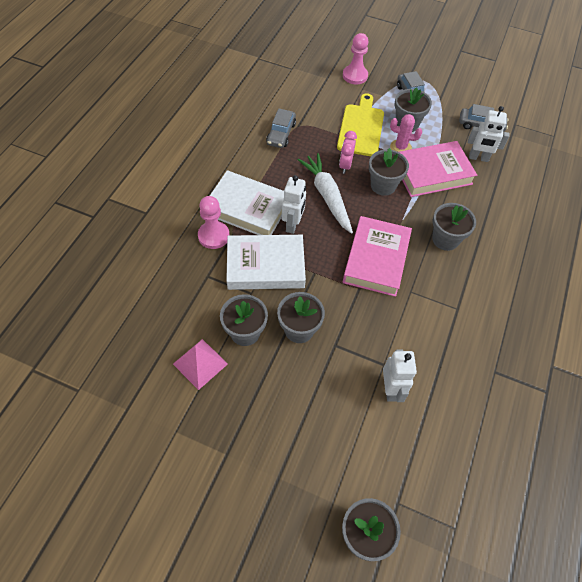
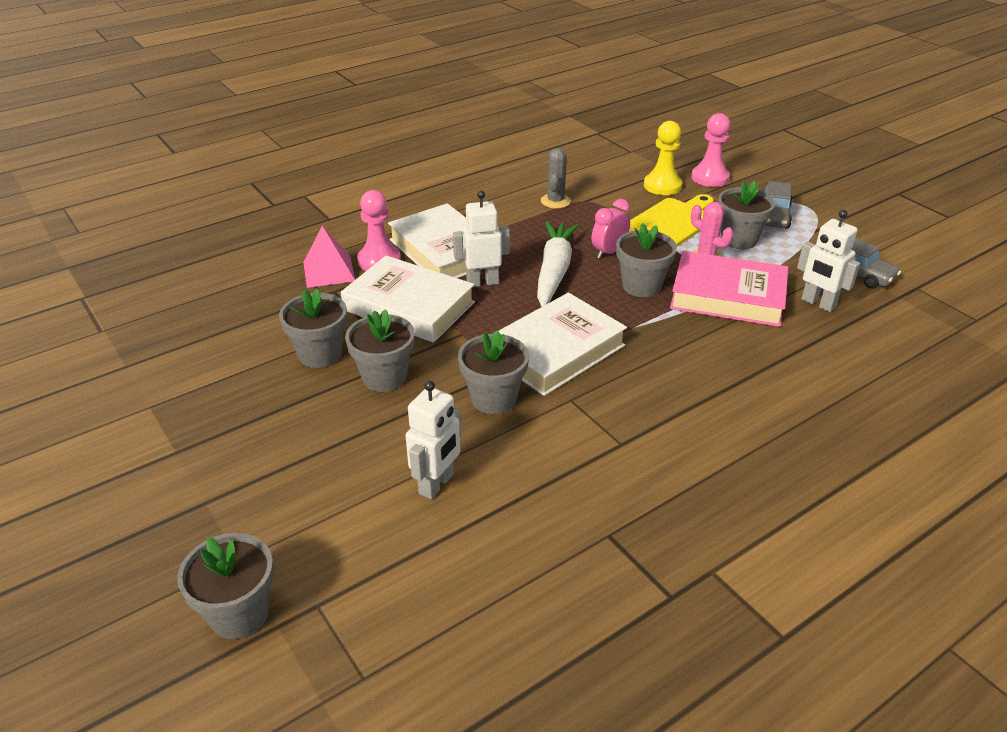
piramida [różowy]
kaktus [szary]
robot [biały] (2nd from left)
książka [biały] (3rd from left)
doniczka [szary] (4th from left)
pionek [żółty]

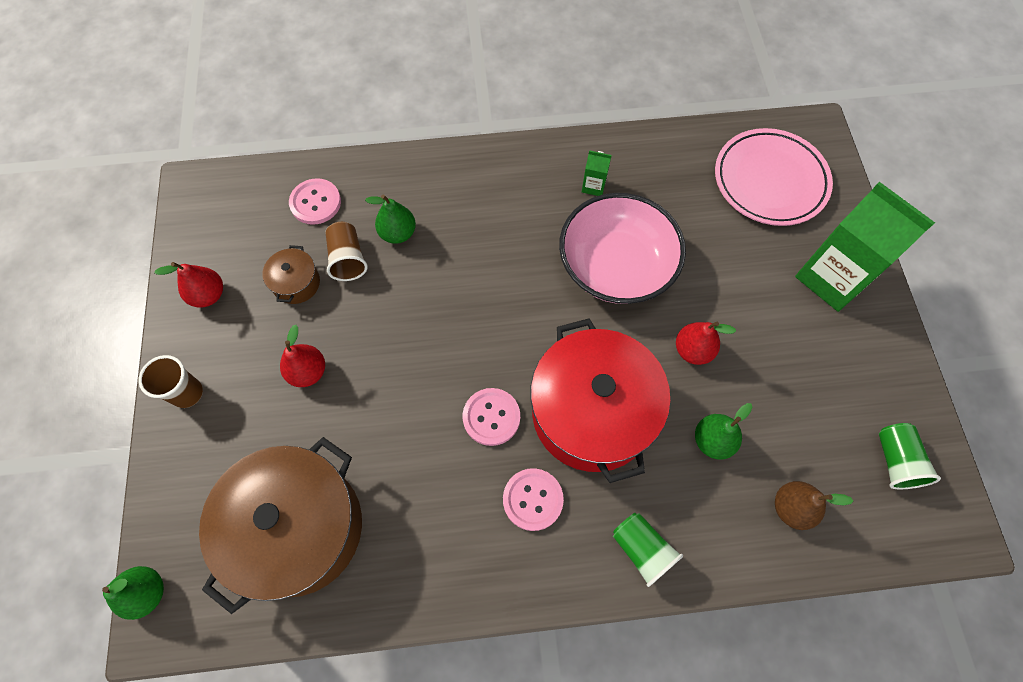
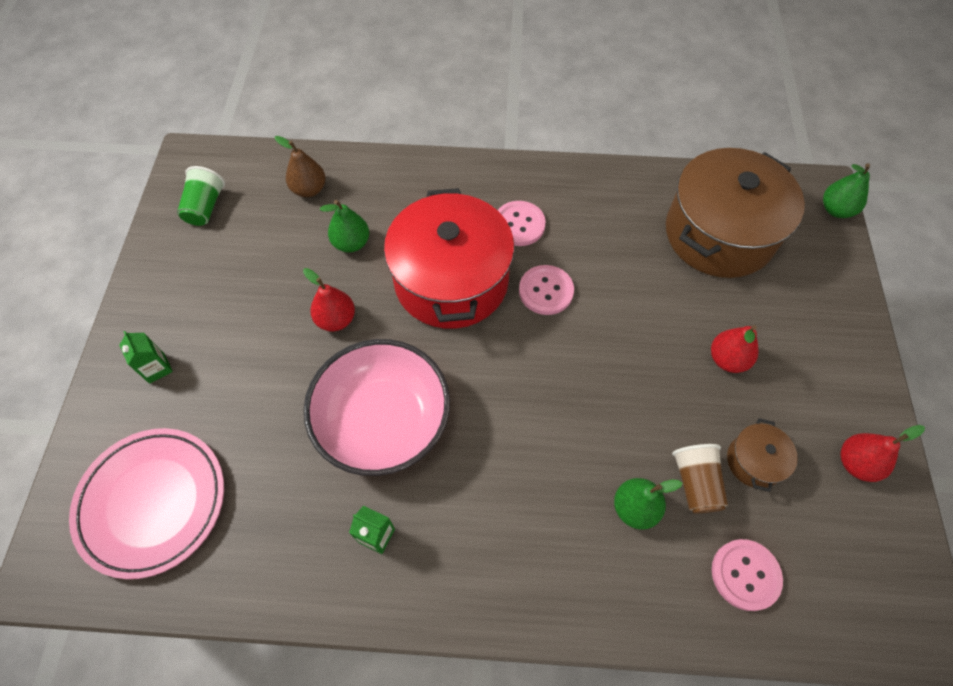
szklanka [brązowy] (1st from left in the first image)
szklanka [zielony] (1st from left in the first image)
karton mleka [zielony] (1st from left)

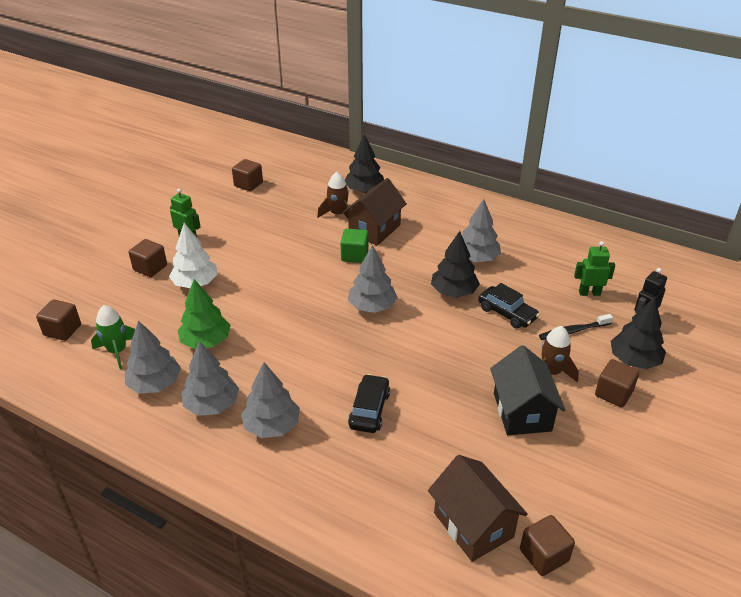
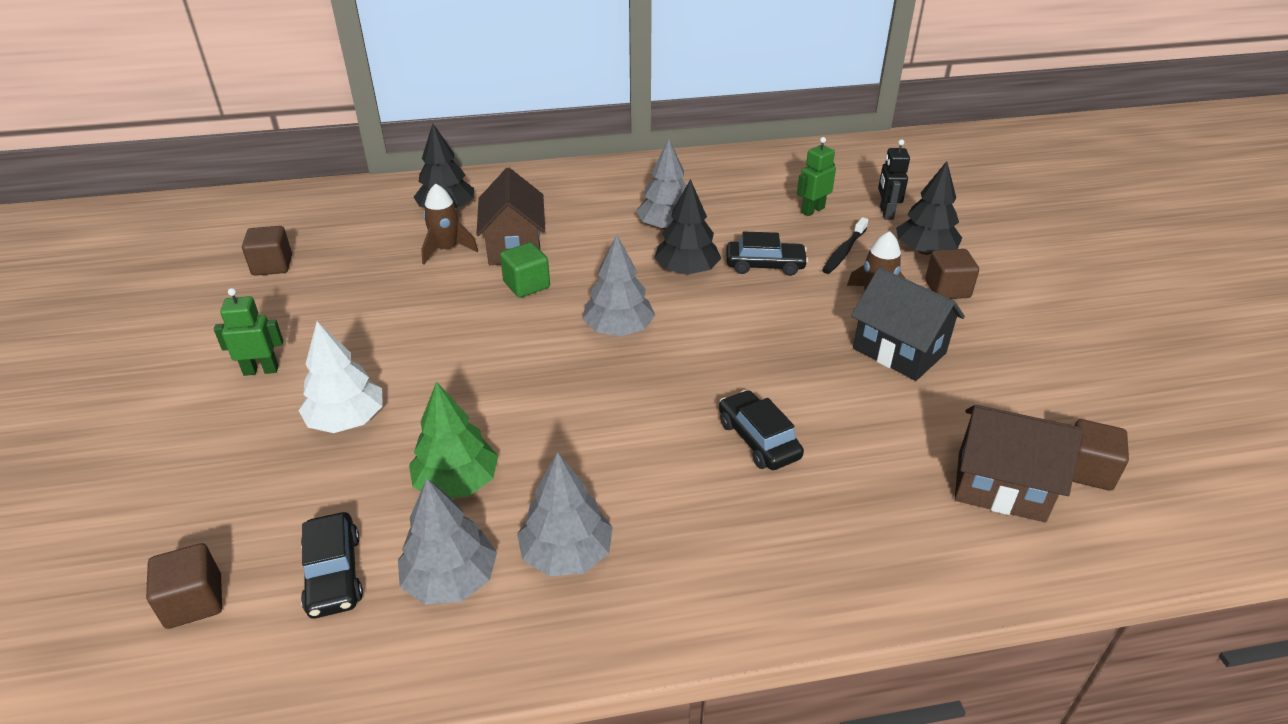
samochód [czarny] (1st from left)
sześcian [brązowy] (2nd from left in the first image)
drzewko [szary] (3rd from left in the first image)

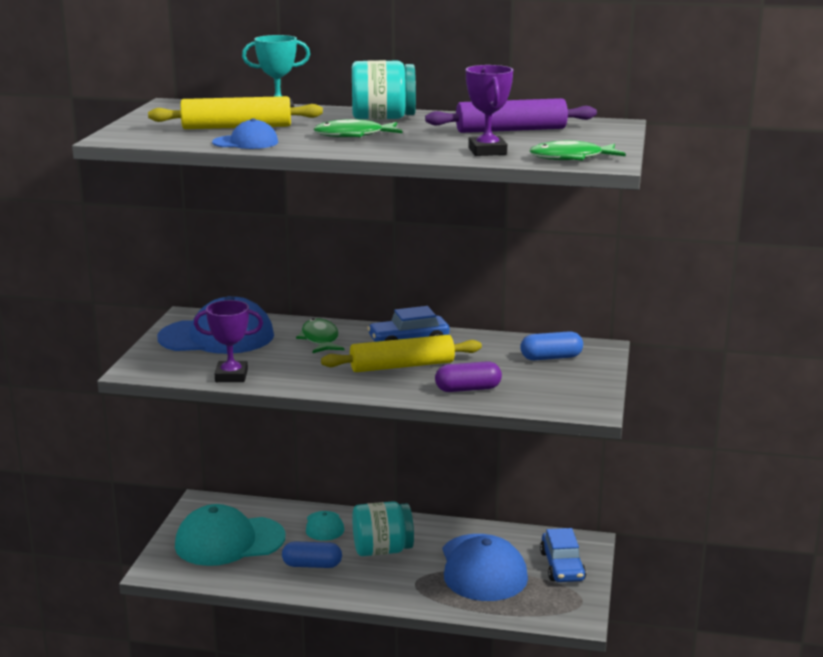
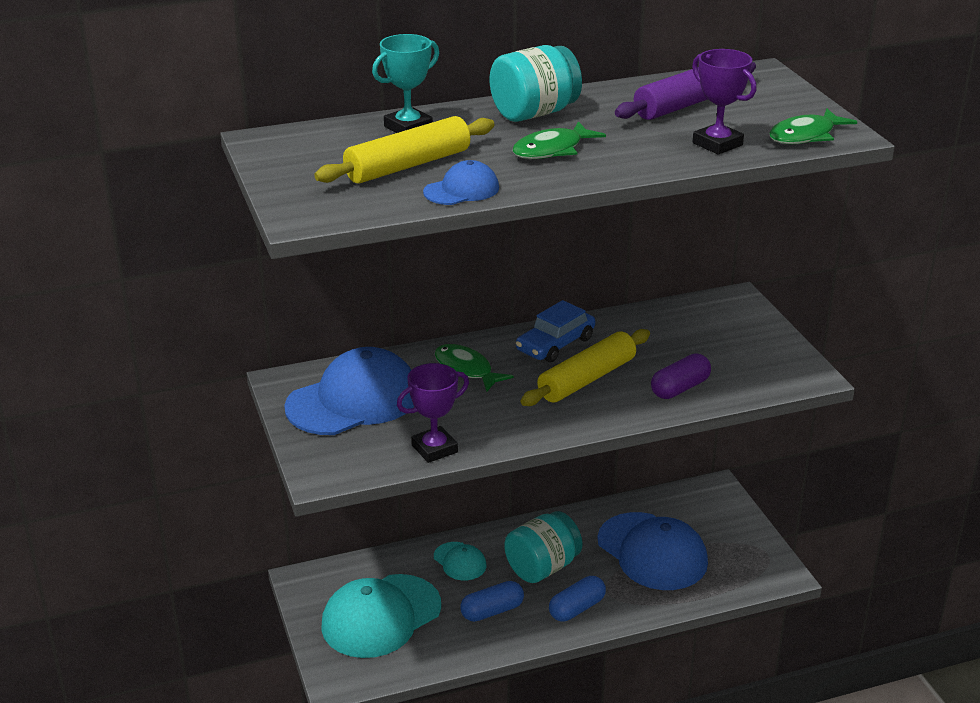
kapsułka [niebieski] (2nd from left)
samochód [niebieski] (2nd from left in the first image)

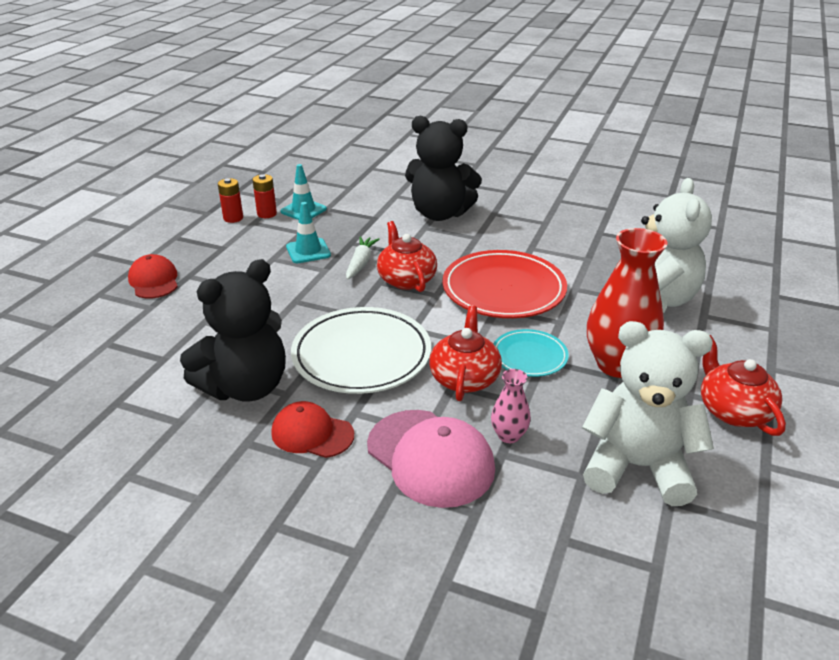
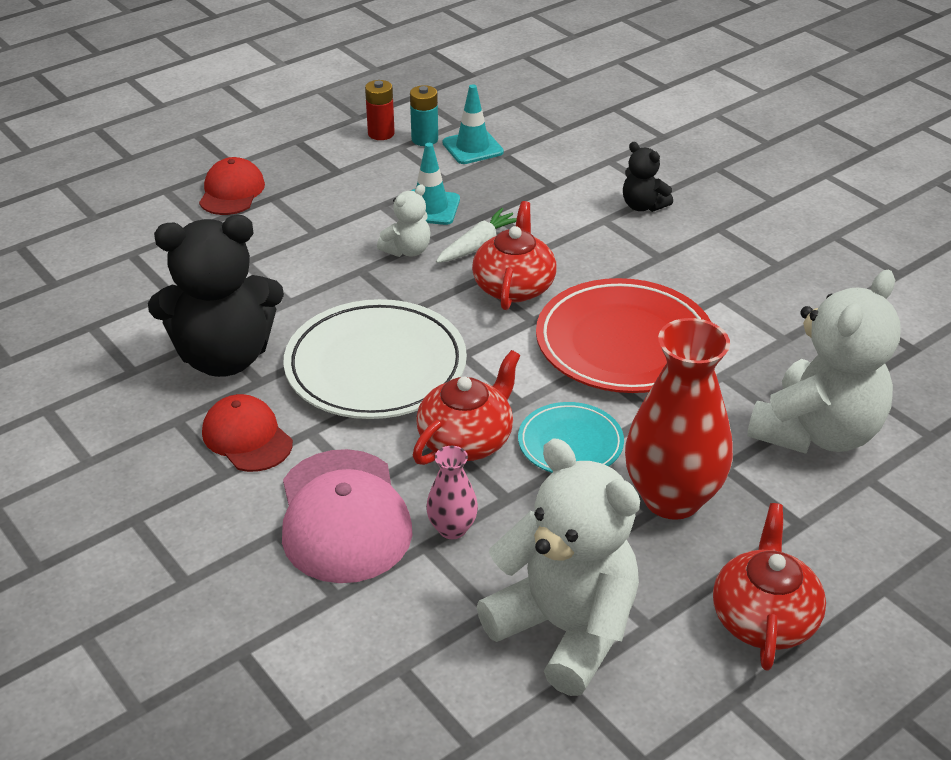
bateria [turkusowy]
miś [czarny] (2nd from left)
miś [biały] (1st from left)

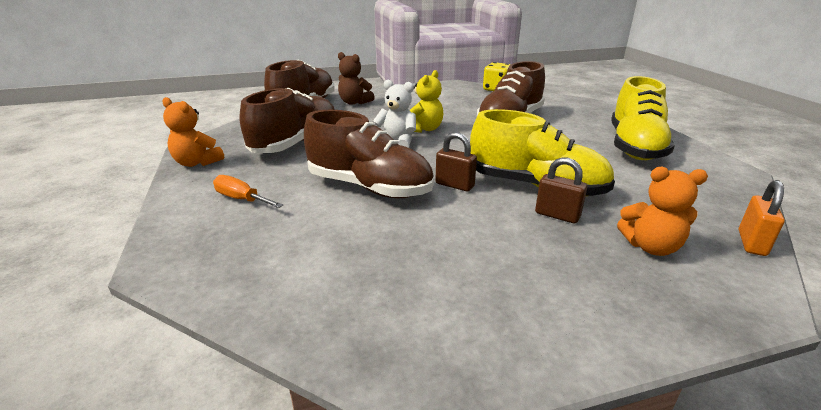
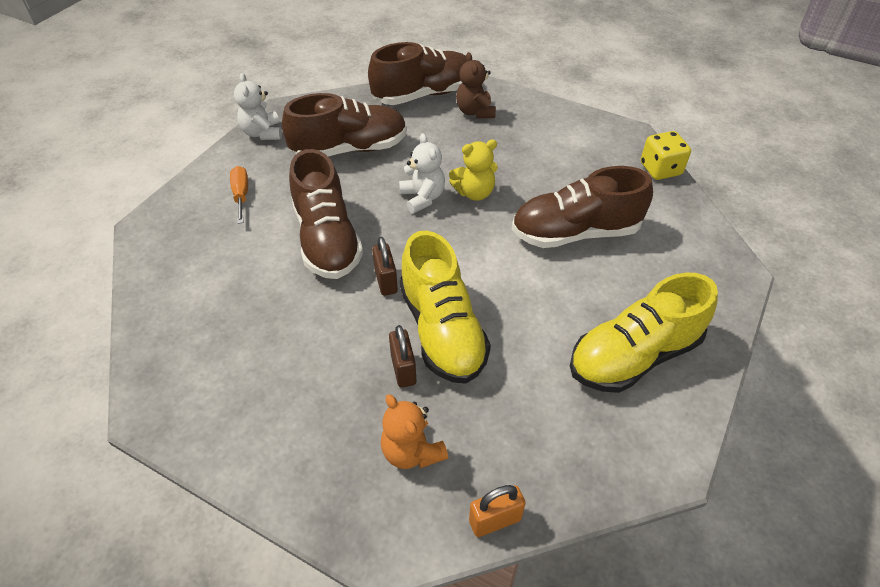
miś [biały] (1st from left)

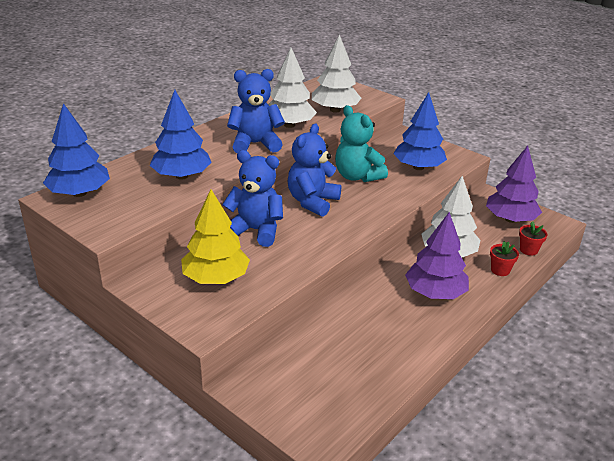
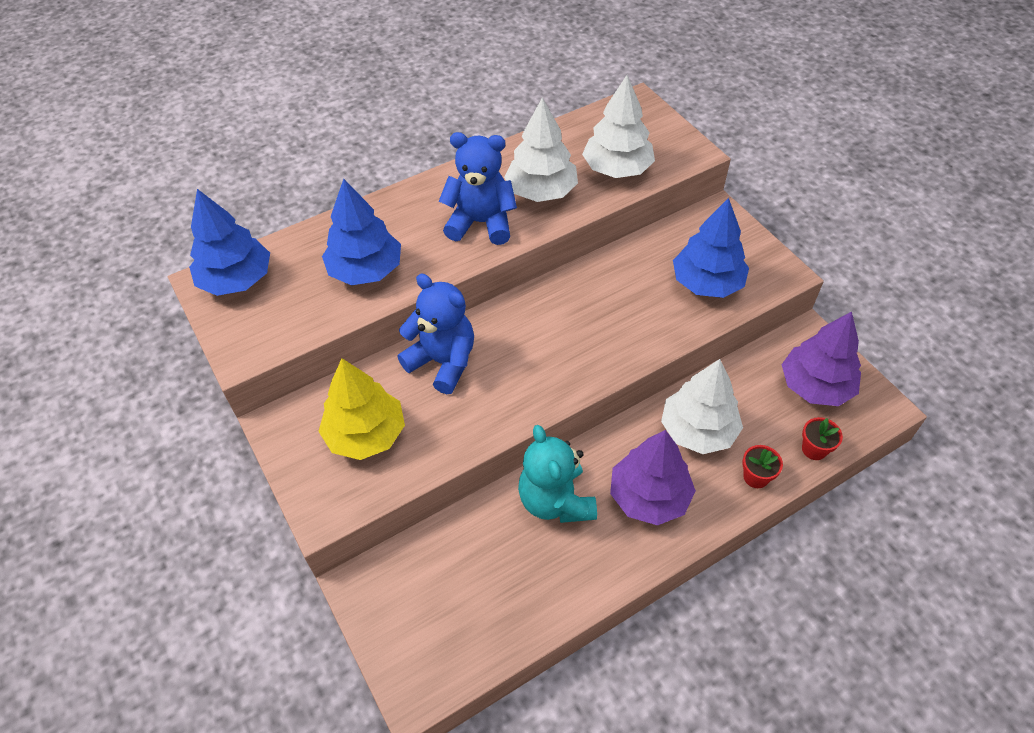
miś [niebieski] (3rd from left in the first image)
miś [turkusowy]

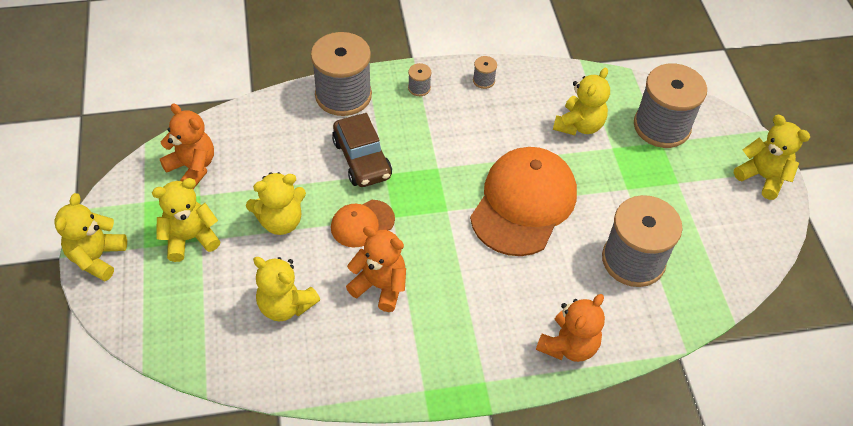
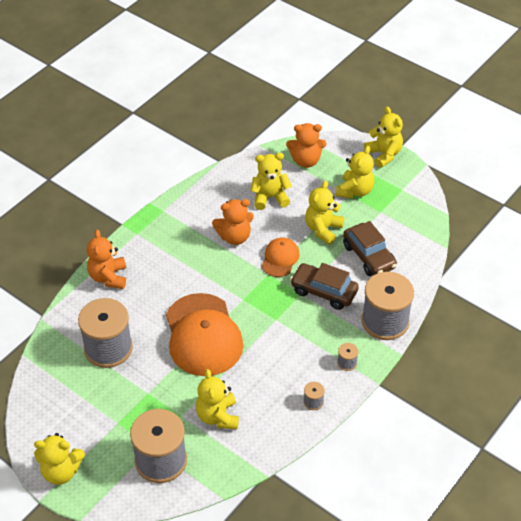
miś [pomarańczowy] (3rd from left)
samochód [brązowy] (2nd from left)

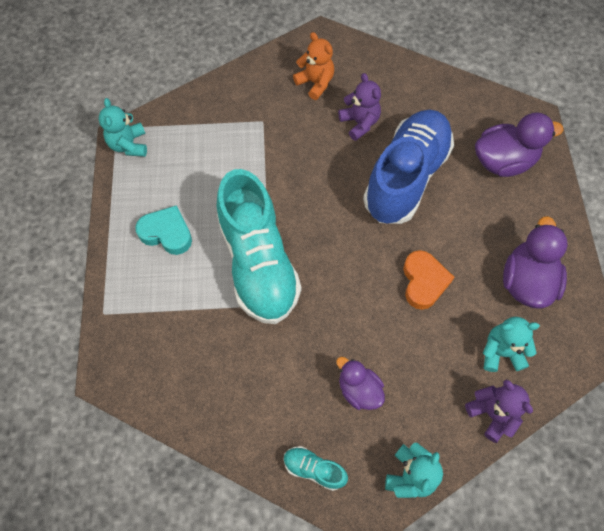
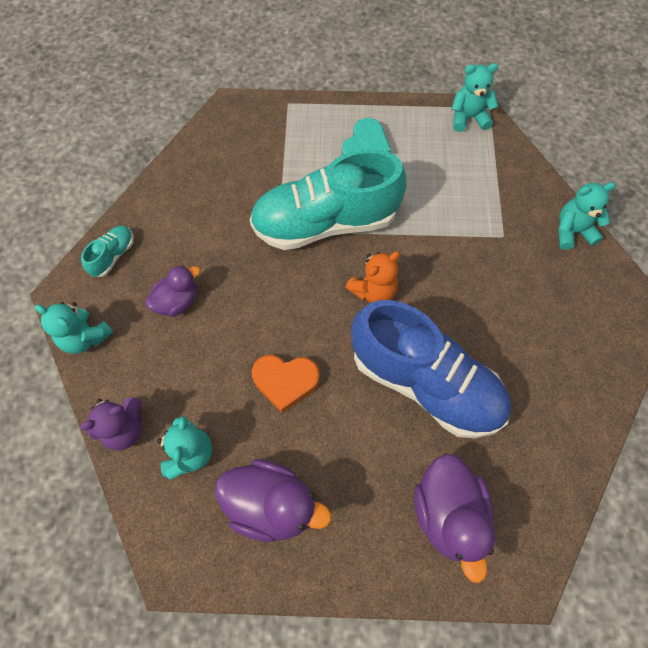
miś [pomarańczowy]
miś [fioletowy] (1st from left in the first image)
miś [turkusowy] (4th from left)

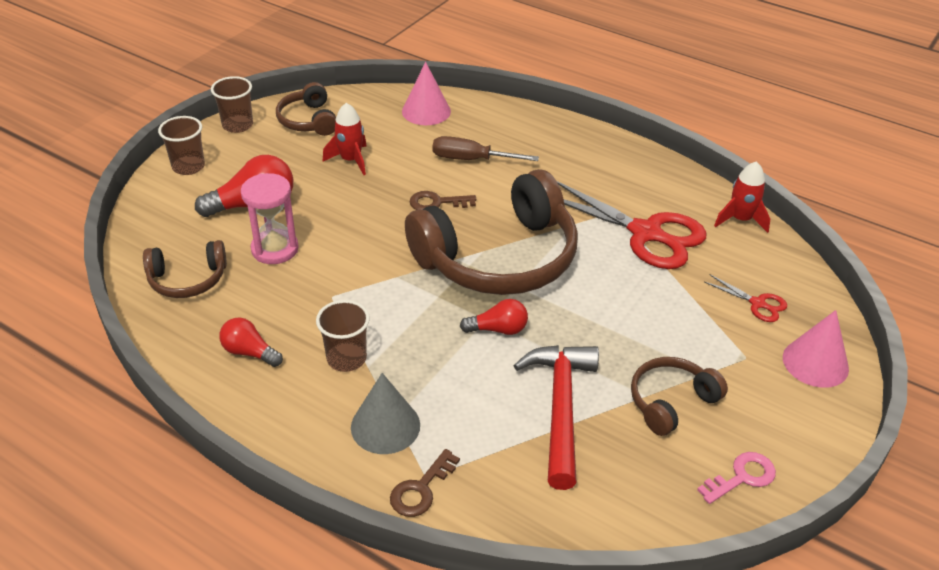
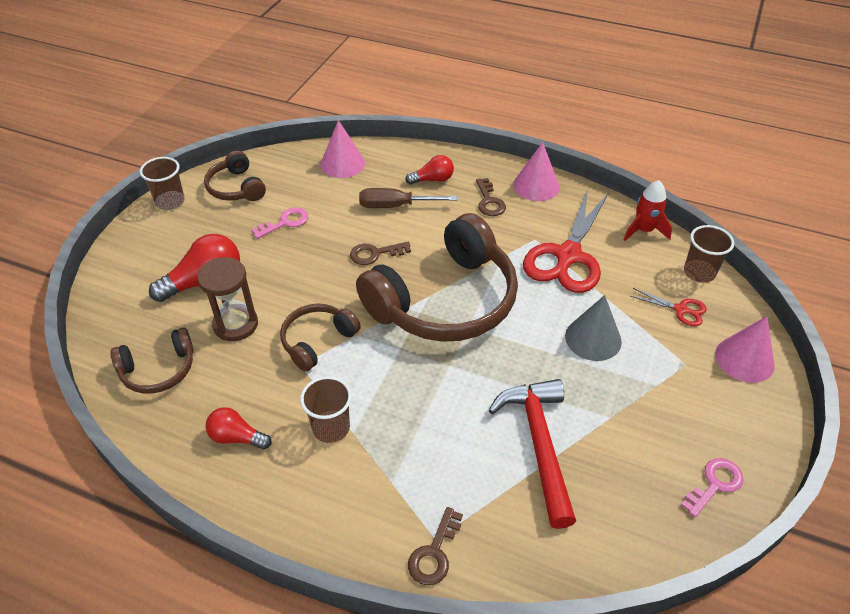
szklanka [brązowy] (3rd from left)
klepsydra [brązowy]
klucz [różowy] (1st from left)
stożek [szary]
żarówka [czerwony] (3rd from left)
nożyczki [czerwony] (1st from left)
słuchawki [brązowy] (3rd from left)
klucz [brązowy] (3rd from left)
stożek [różowy] (2nd from left)

